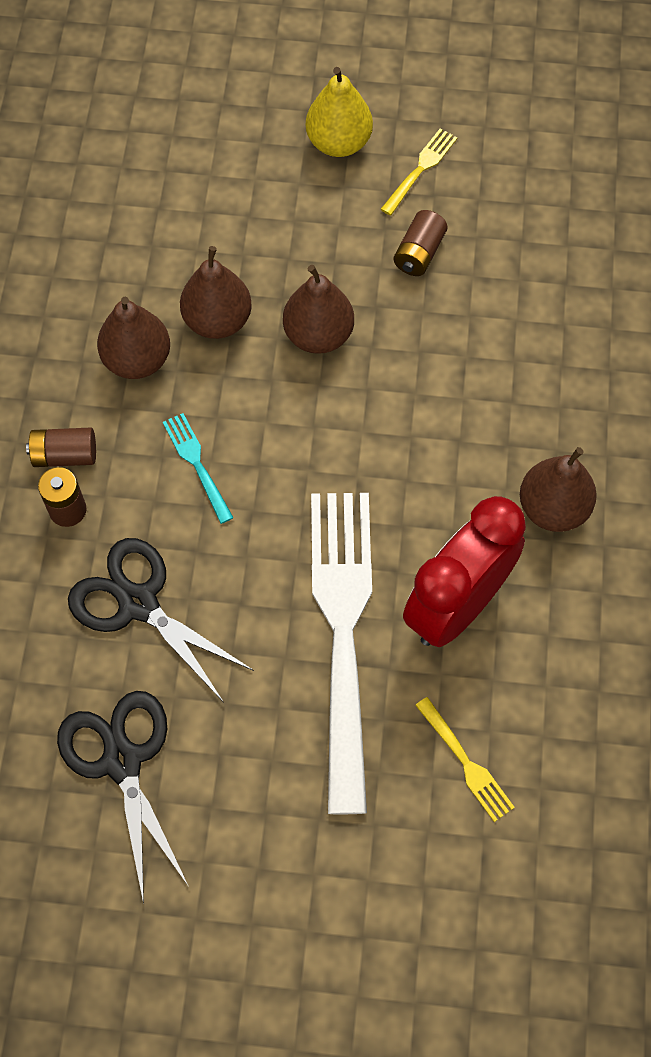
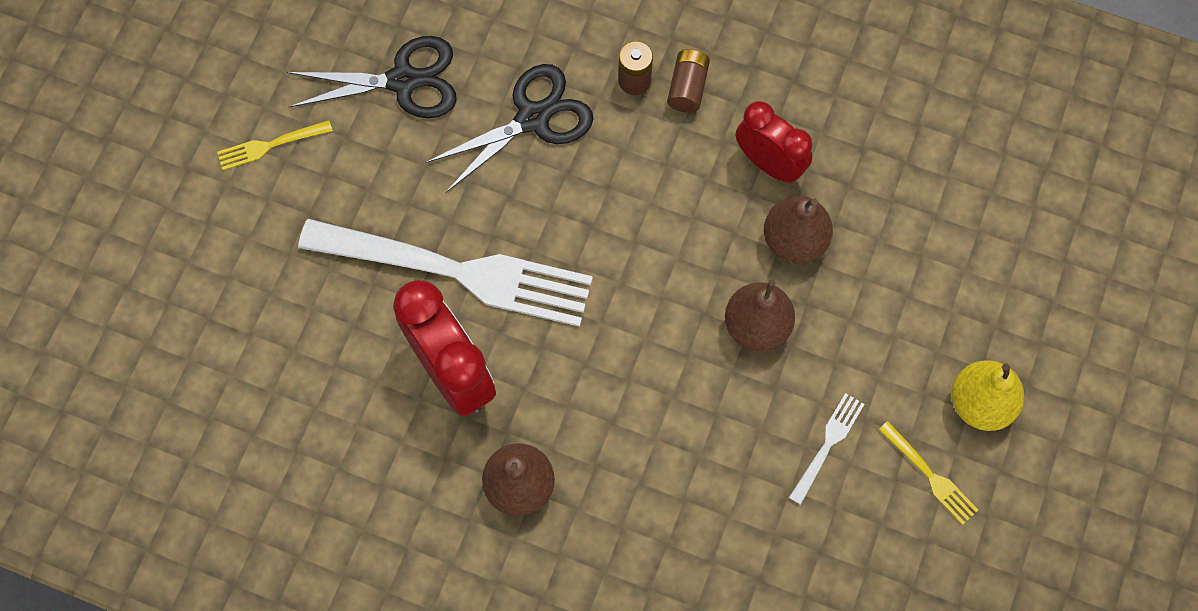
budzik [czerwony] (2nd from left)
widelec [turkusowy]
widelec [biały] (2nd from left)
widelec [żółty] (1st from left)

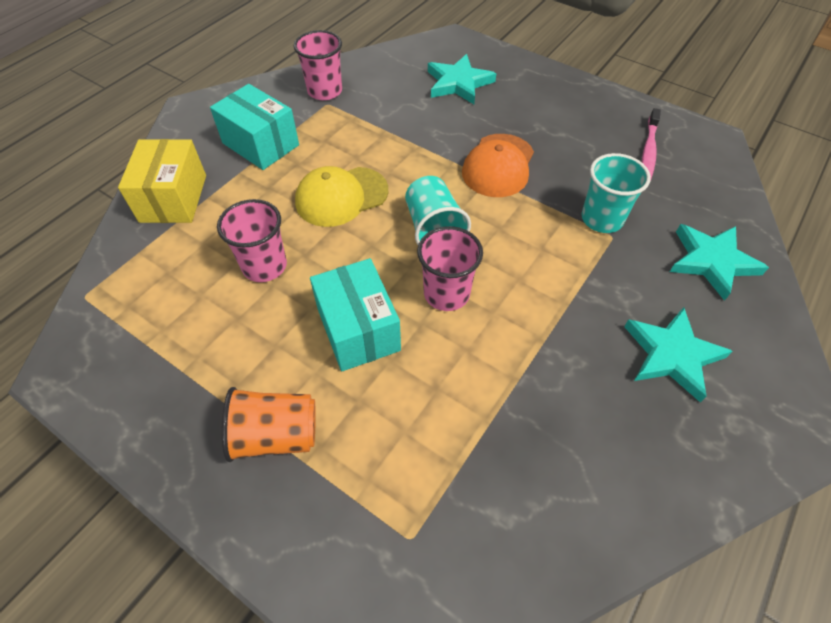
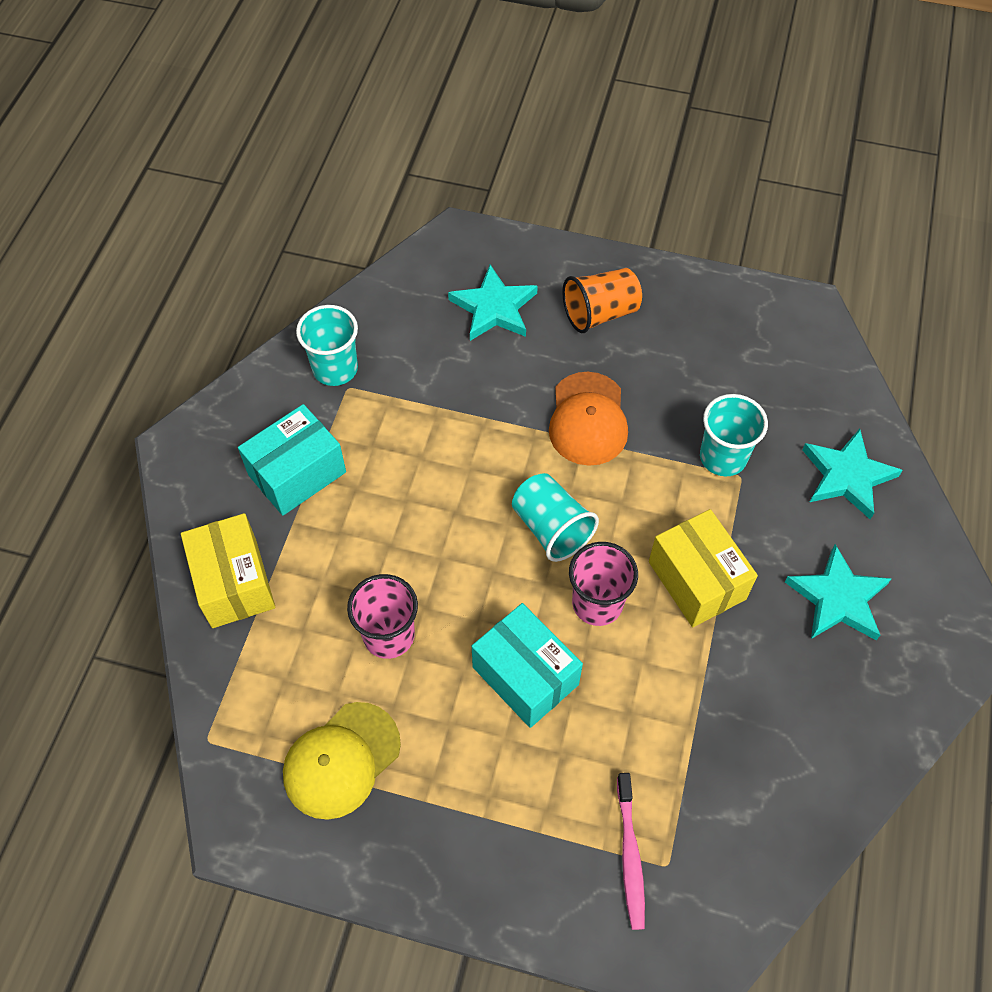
pudełko [turkusowy] (1st from left)
szklanka [pomarańczowy]
szklanka [turkusowy] (1st from left)
czapka [żółty]
szczoteczka do zębów [różowy]
pudełko [żółty] (2nd from left)

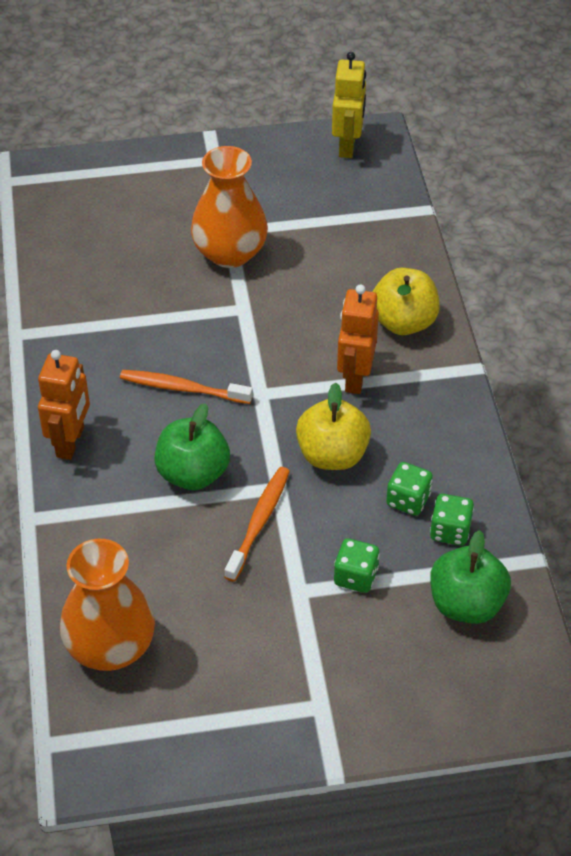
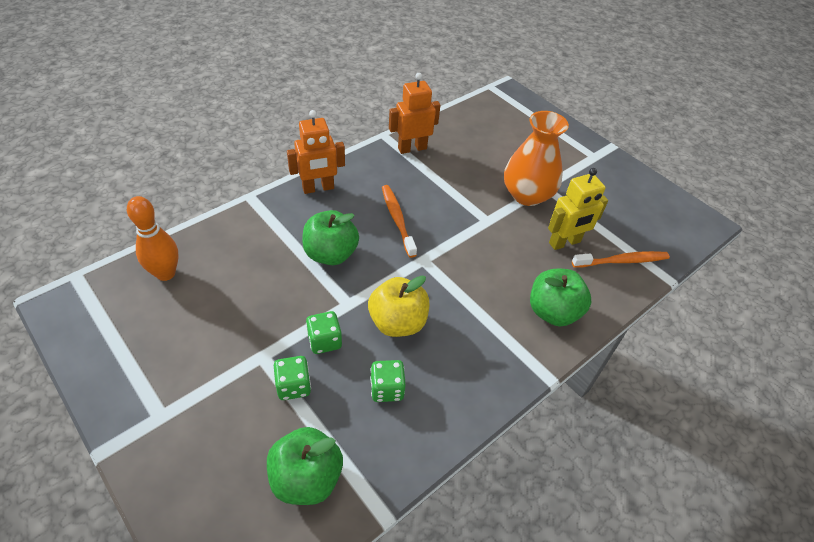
kręgiel [pomarańczowy]
szczoteczka do zębów [pomarańczowy] (2nd from left)
robot [żółty]
robot [pomarańczowy] (2nd from left)
jabłko [zielony] (3rd from left)
kostka do gry [zielony] (2nd from left)

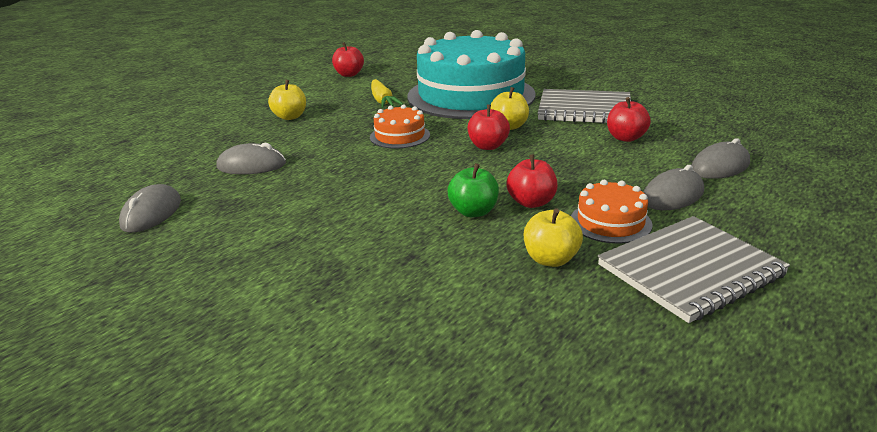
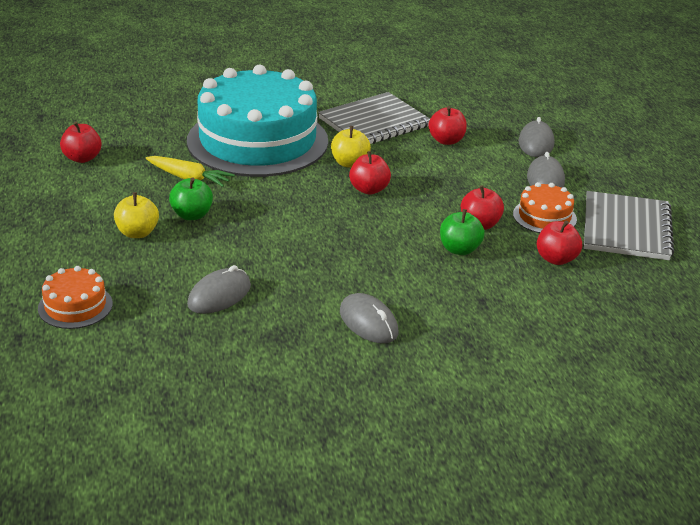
myszka [szary] (2nd from left)
tort [pomarańczowy] (1st from left)
jabłko [czerwony] (5th from left)
jabłko [zielony] (1st from left)

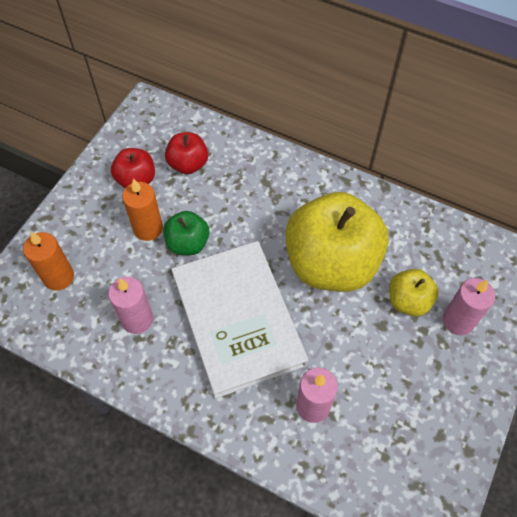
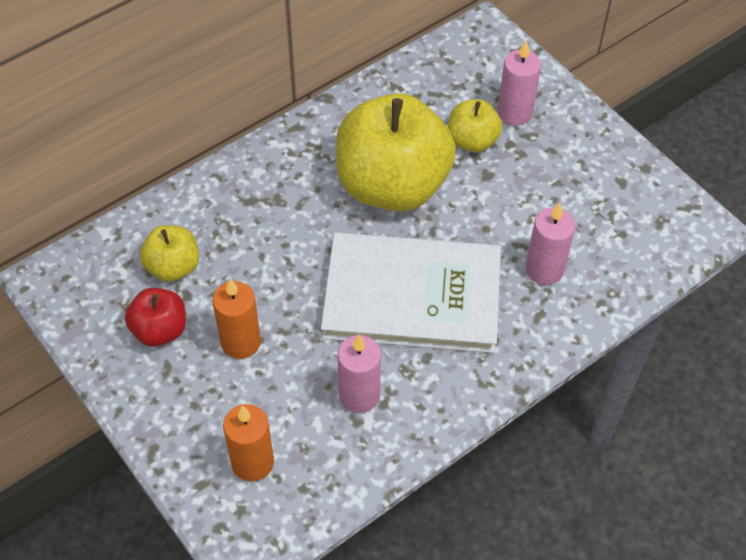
jabłko [zielony]
jabłko [żółty] (1st from left)

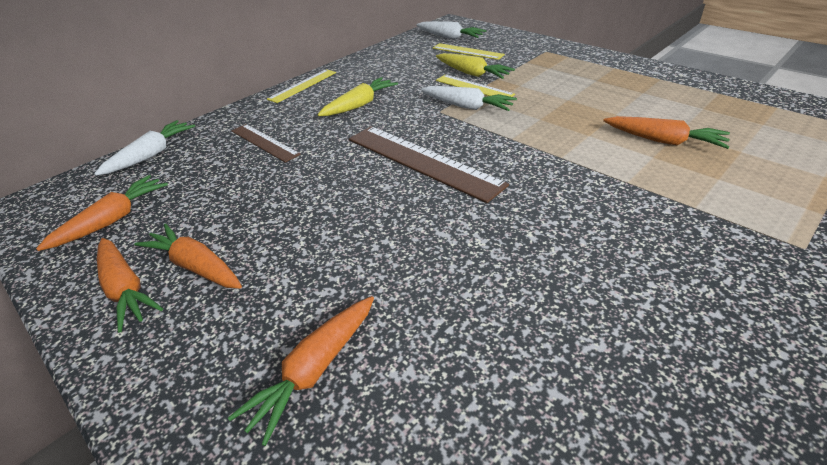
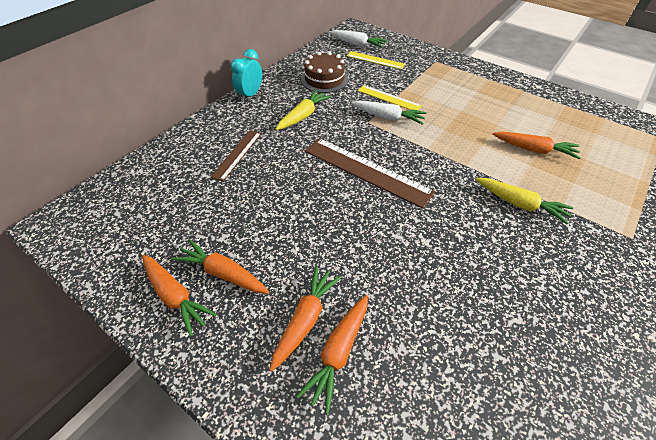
marchewka [pomarańczowy] (3rd from left)
marchewka [biały] (1st from left in the first image)
linijka [brązowy] (1st from left)
budzik [turkusowy]
marchewka [żółty] (2nd from left)
tort [brązowy]

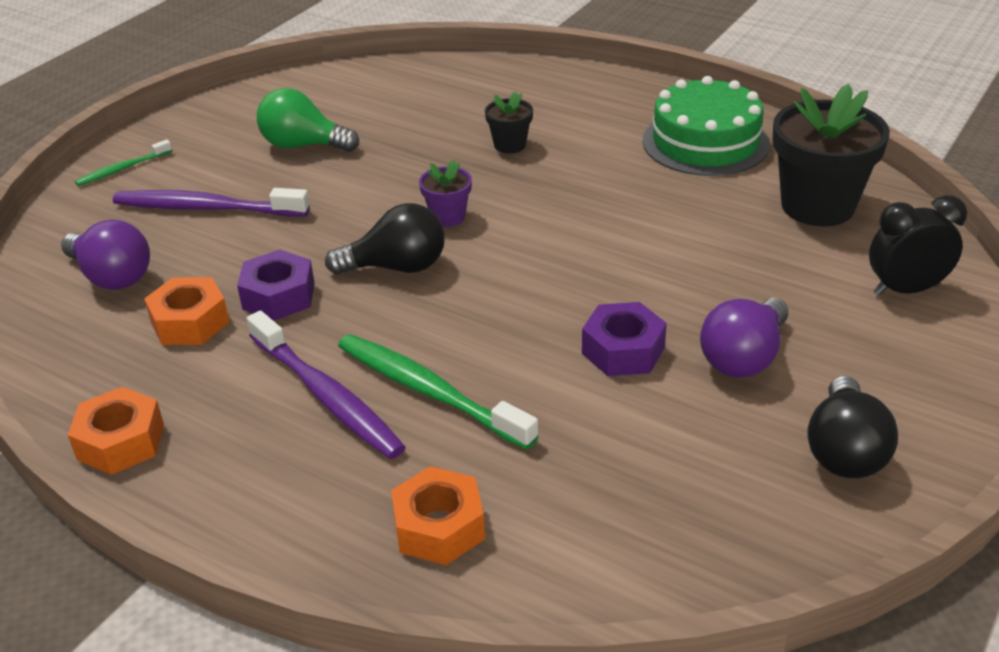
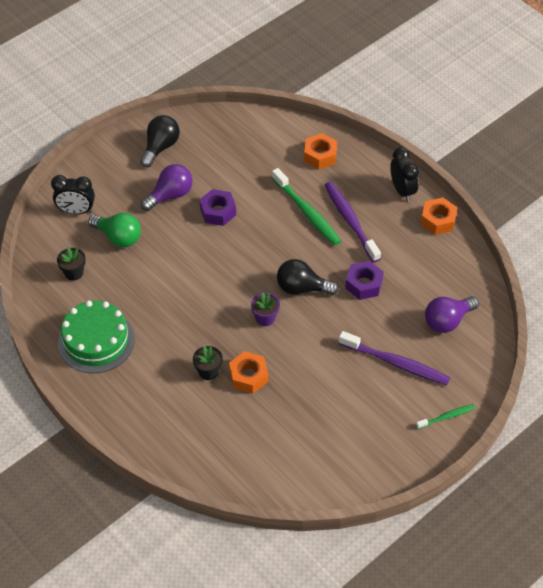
żarówka [fioletowy] (2nd from left)
nakrętka [pomarańczowy] (1st from left)
żarówka [zielony]
doniczka [czarny] (1st from left)
budzik [czarny] (2nd from left)

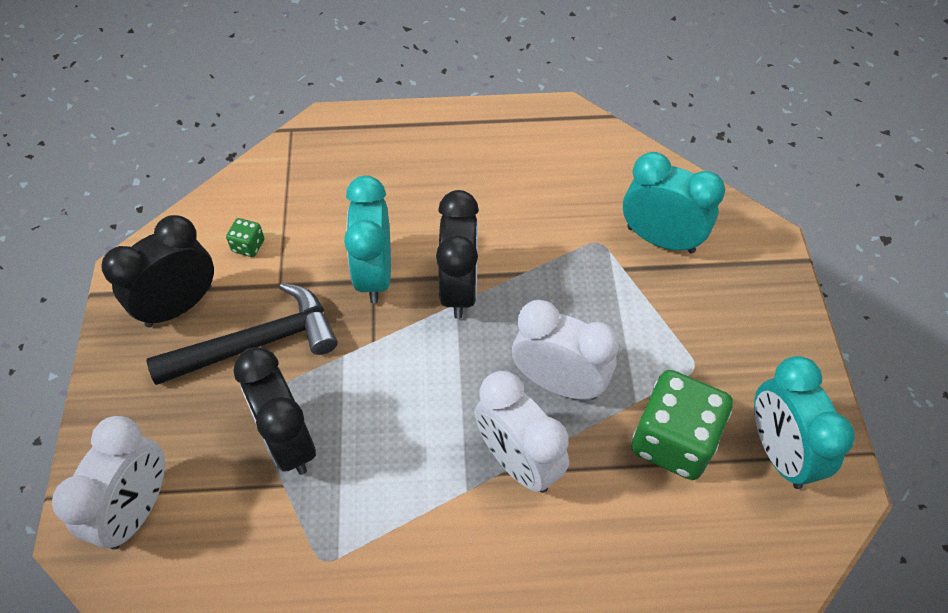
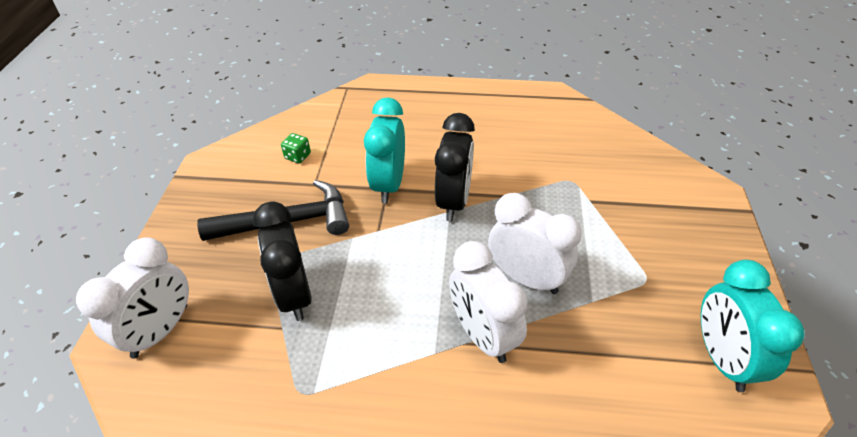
budzik [czarny] (1st from left in the first image)
budzik [turkusowy] (2nd from left in the first image)
kostka do gry [zielony] (2nd from left in the first image)

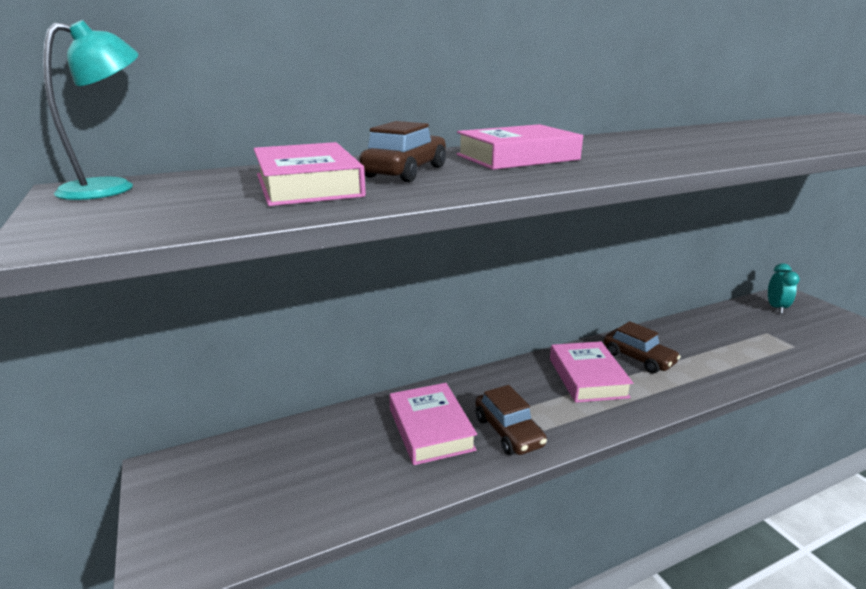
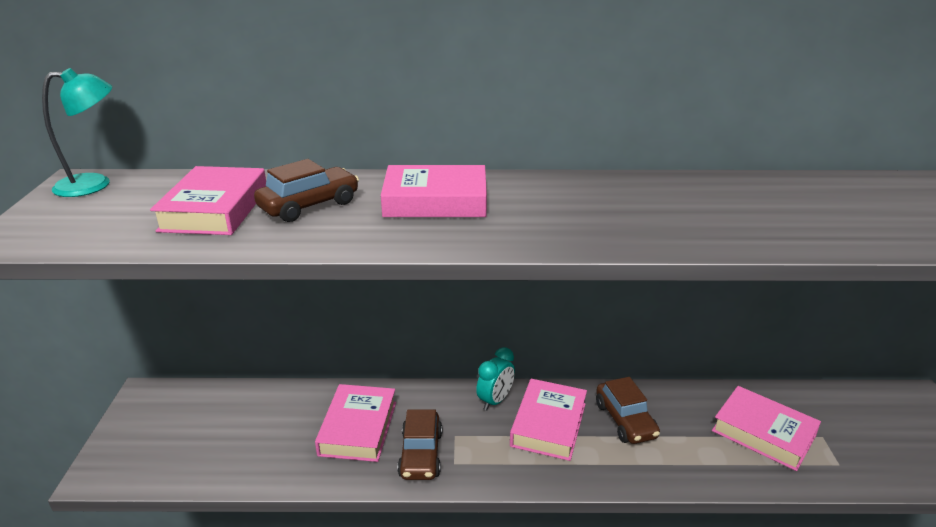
budzik [turkusowy]
książka [różowy] (5th from left)

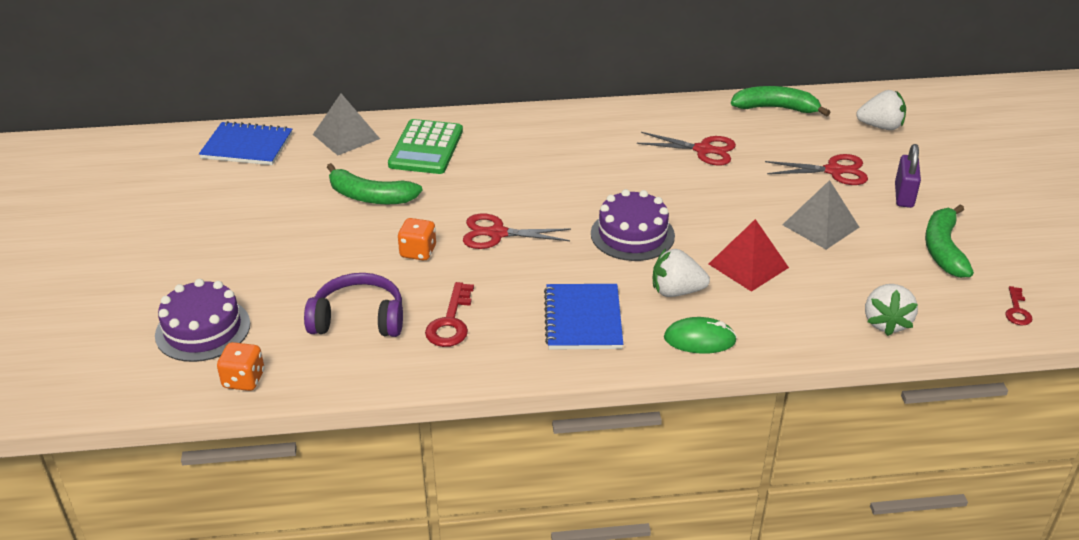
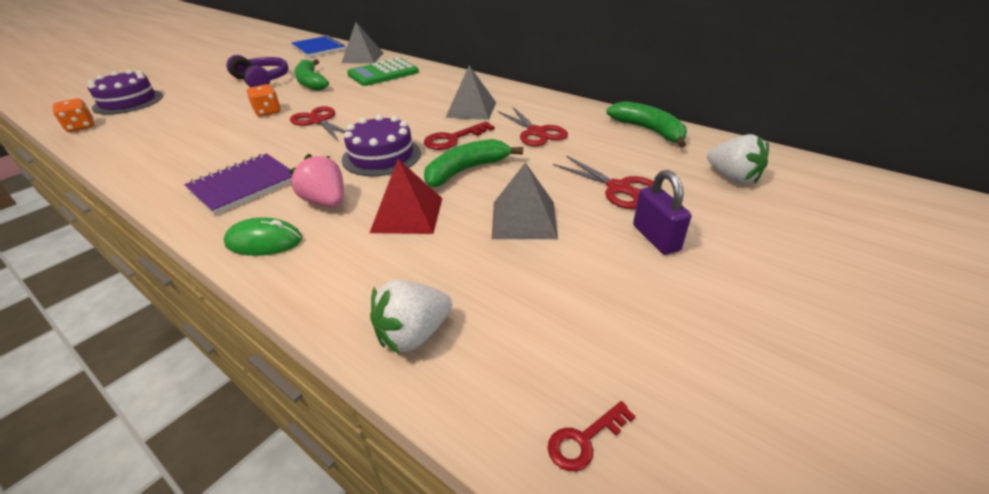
słuchawki [fioletowy]
klucz [czerwony] (1st from left)
zeszyt [fioletowy]
truskawka [różowy]
myszka [zielony]
kłódka [fioletowy]
banan [zielony] (2nd from left)
piramida [szary] (2nd from left)

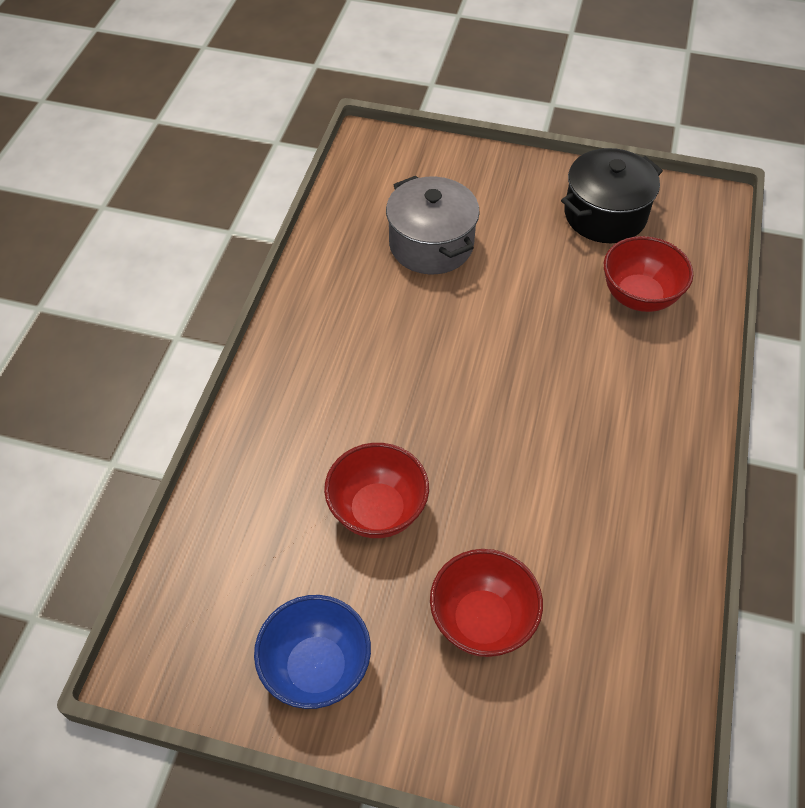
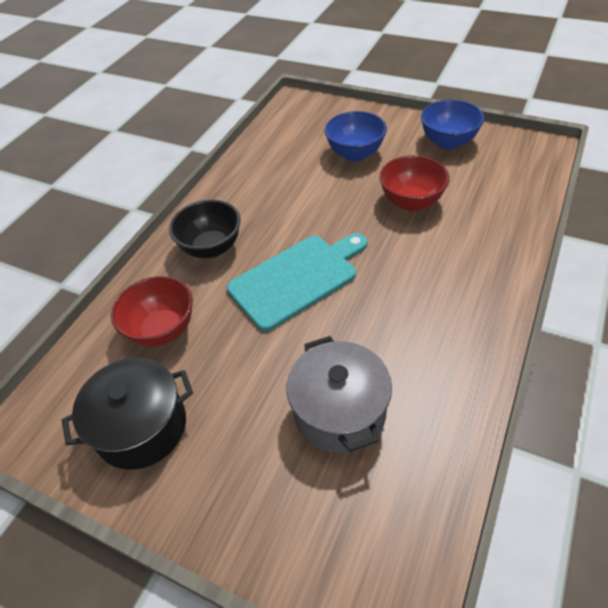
miska [niebieski] (1st from left)
miska [czarny]
deska do krojenia [turkusowy]

